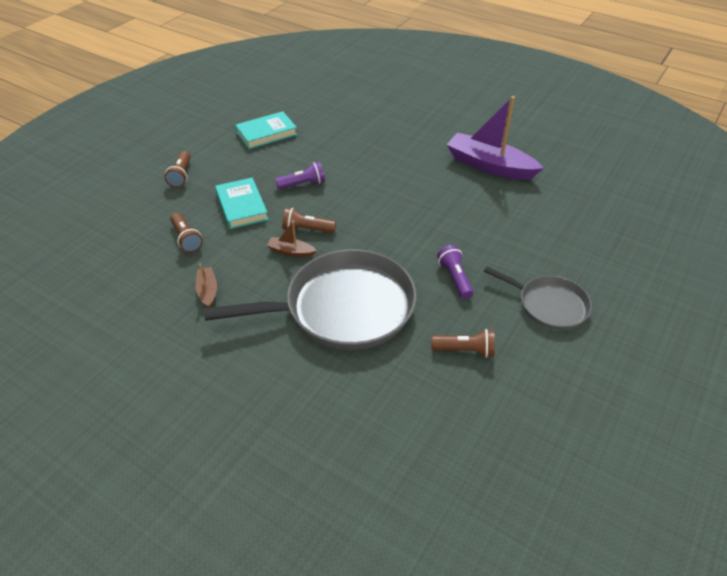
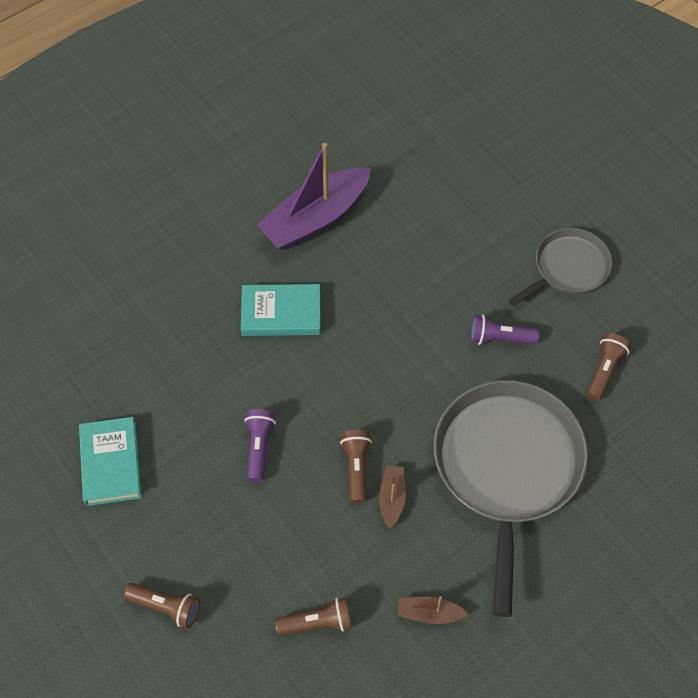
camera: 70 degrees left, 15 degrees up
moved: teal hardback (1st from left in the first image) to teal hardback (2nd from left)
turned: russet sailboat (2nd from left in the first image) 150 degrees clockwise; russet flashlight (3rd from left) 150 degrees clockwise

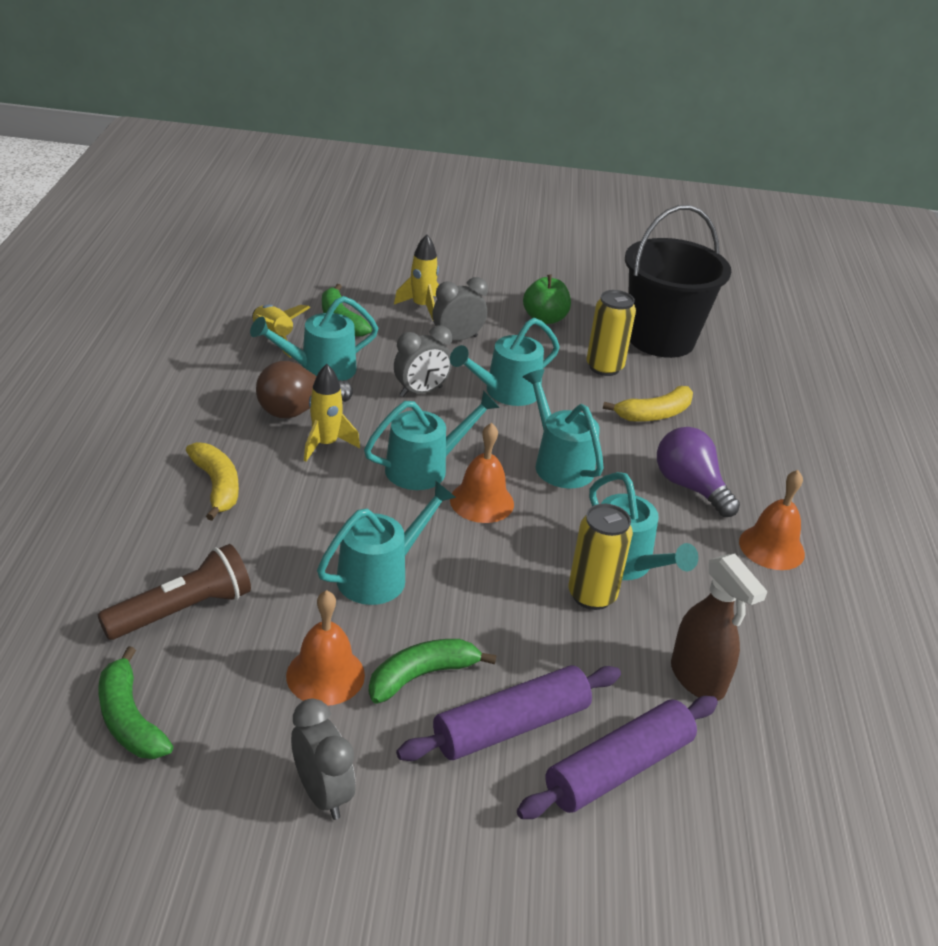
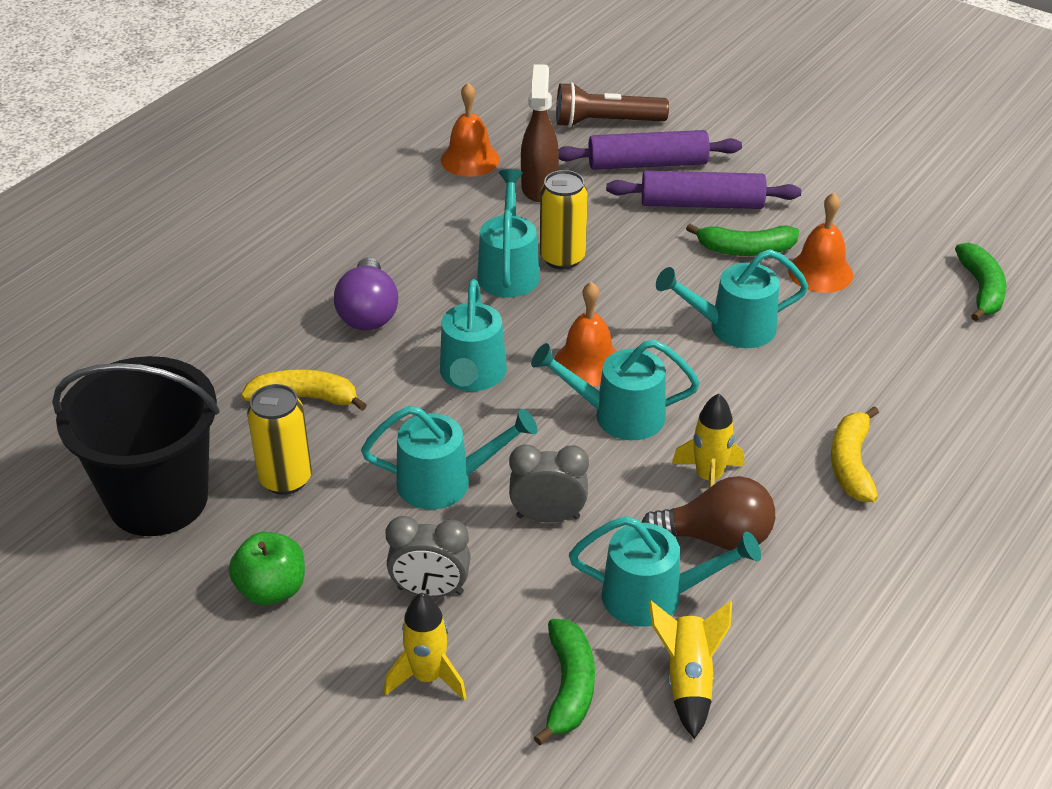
camera: 145 degrees left, 5 degrees up
removed: gray alarm clock (1st from left)
moved: russet flashlight; orange bell (3rd from left in the first image) to orange bell (1st from left)

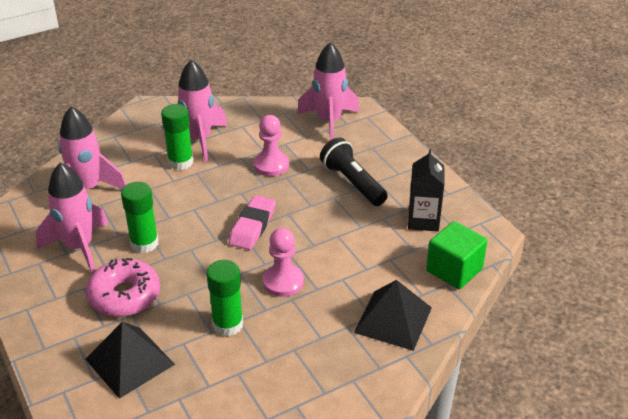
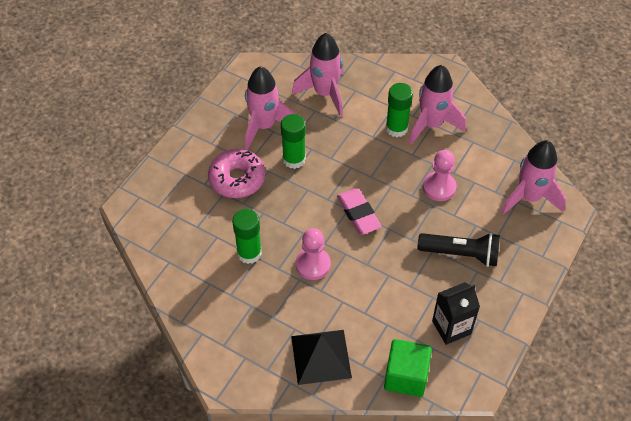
camera: 60 degrees right, 15 degrees up
removed: jet-black pyramid (1st from left)
turned: rose-pink eraser 75 degrees clockwise; jet-black flashlight 75 degrees clockwise

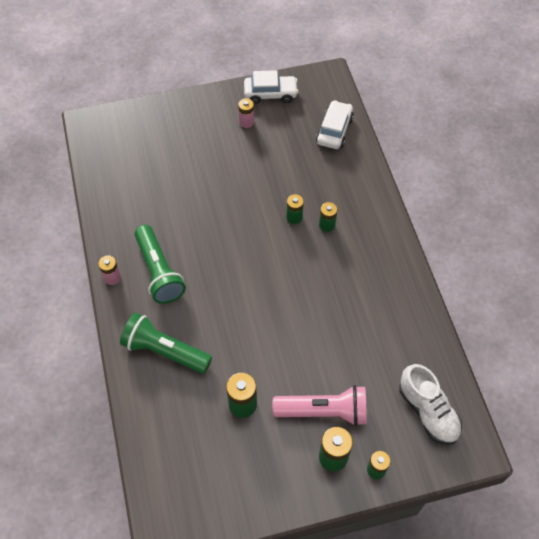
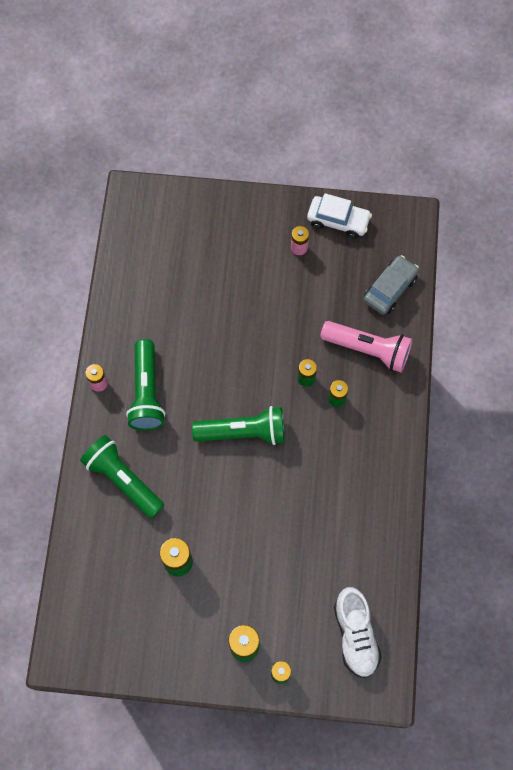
camera: 20 degrees right, 10 degrees up
added: green flashlight (3rd from left)
moved: rose-pink flashlight
recoloured: pure white car (2nd from left) to gray car

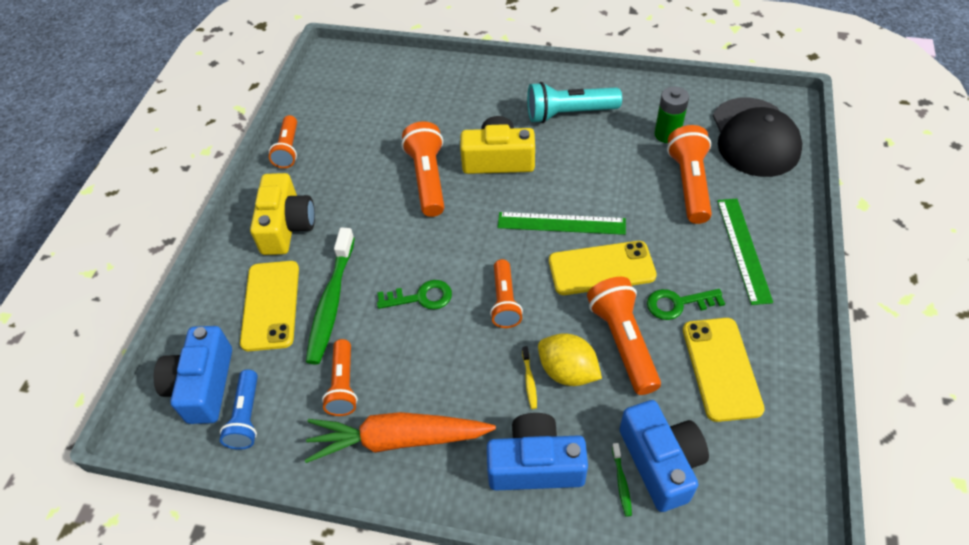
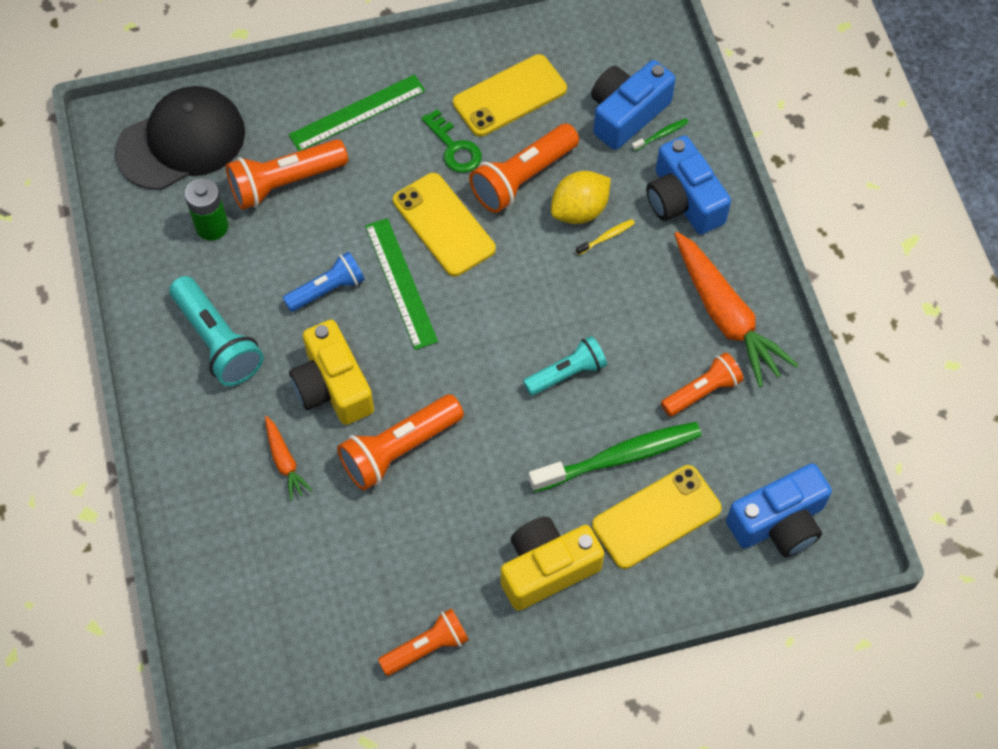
camera: 120 degrees left, 10 degrees up
removed: orange flashlight (4th from left)
added: orange toy carrot (1st from left)
moved: blue flashlight
replaced: green door key (1st from left) to teal flashlight (2nd from left)
turned: bright yellow lemon 45 degrees clockwise

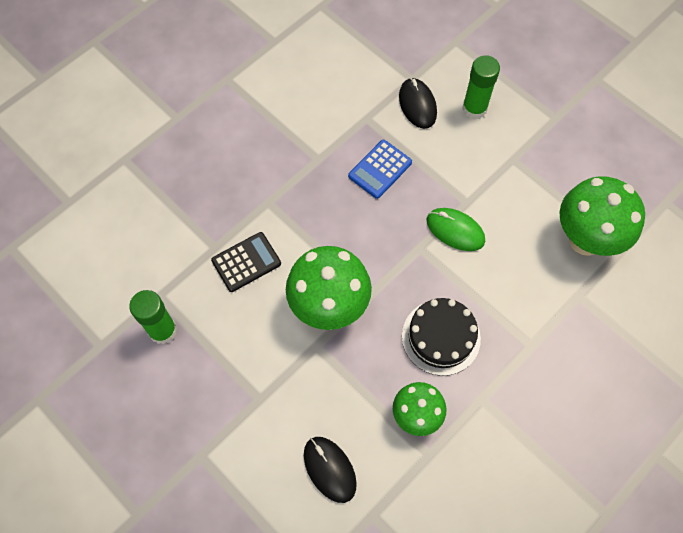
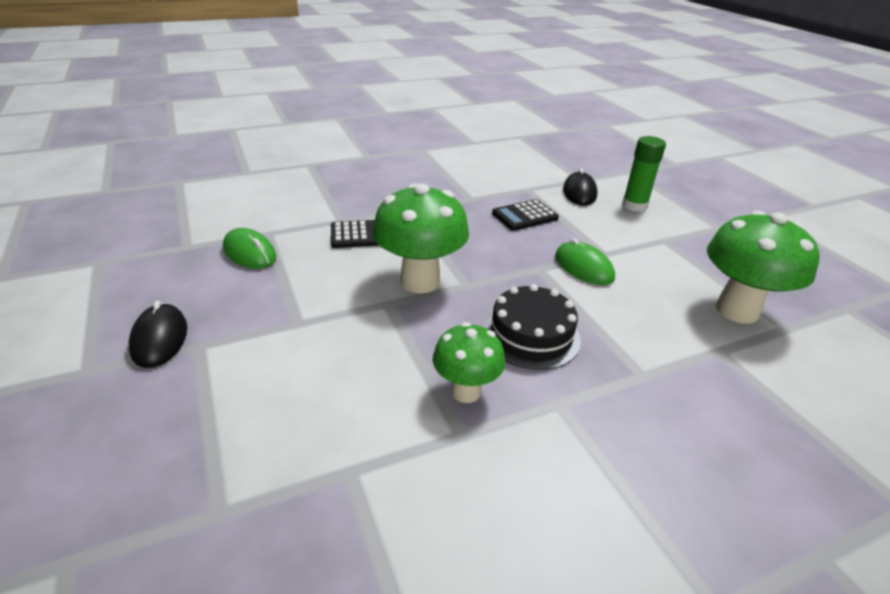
camera: 20 degrees right, 30 degrees down
moved: jet-black mouse (1st from left)
replaced: green stick of glue (1st from left) to green mouse (1st from left)
recoloured: blue pocket calculator to jet-black pocket calculator (2nd from left)

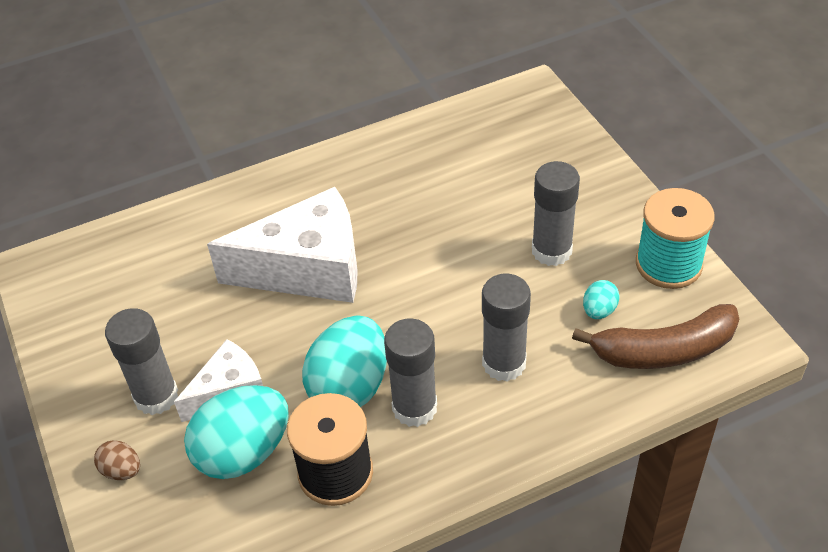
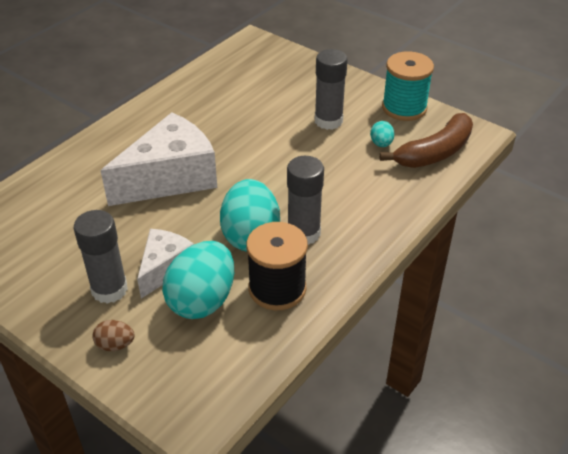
camera: 30 degrees left, 5 degrees down
removed: gray stick of glue (3rd from left)

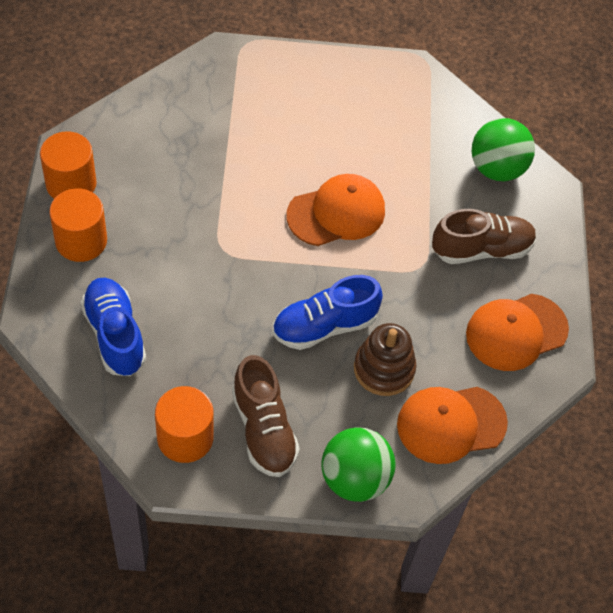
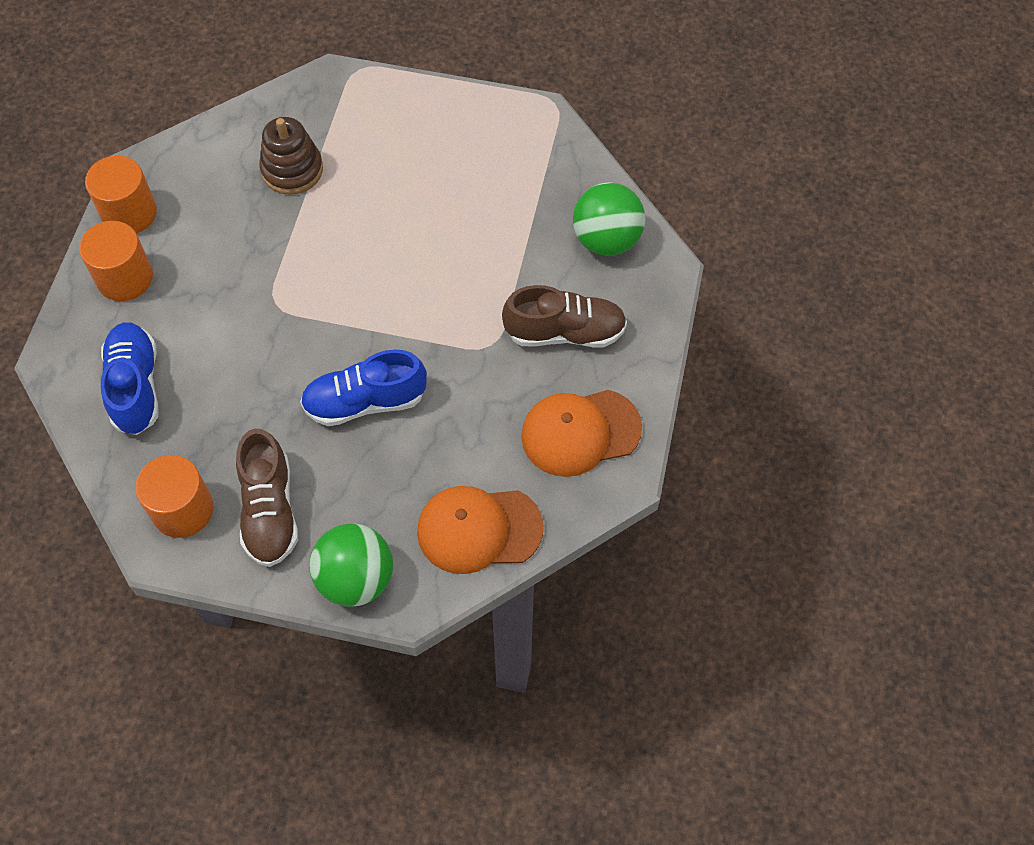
camera: 15 degrees right, 5 degrees up
removed: orange baseball cap (1st from left)
moved: russet ring stacker

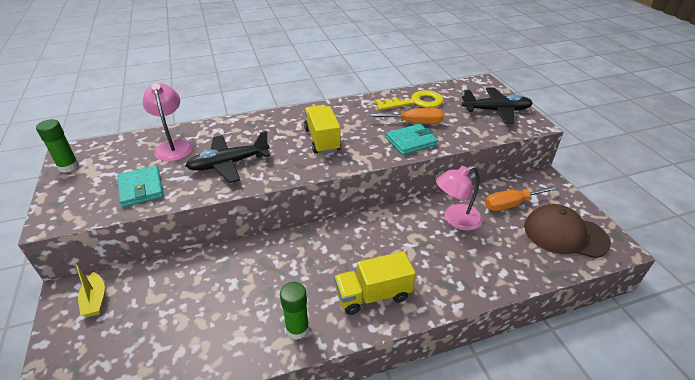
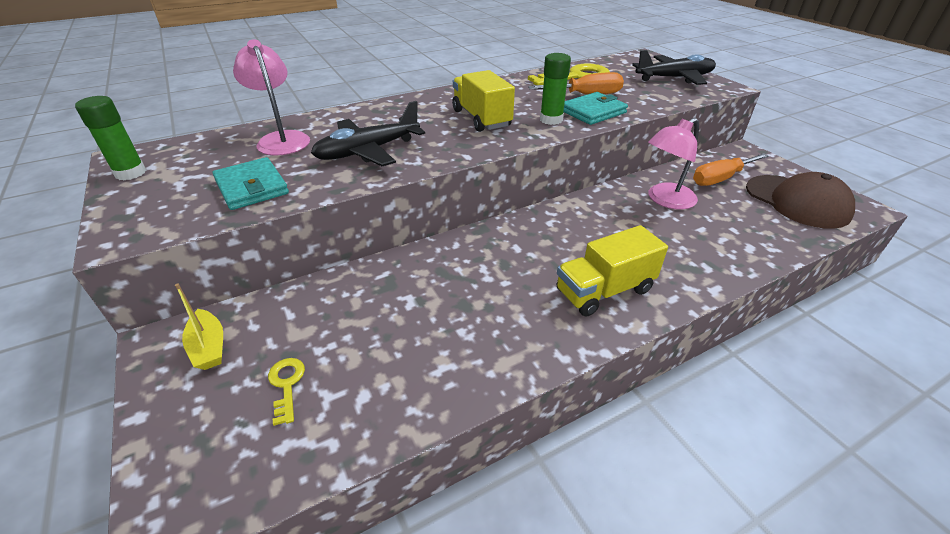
camera: 10 degrees left, 0 degrees up
added: bright yellow door key (1st from left)
moved: green stick of glue (2nd from left)
turned: russet baseball cap 135 degrees counterclockwise

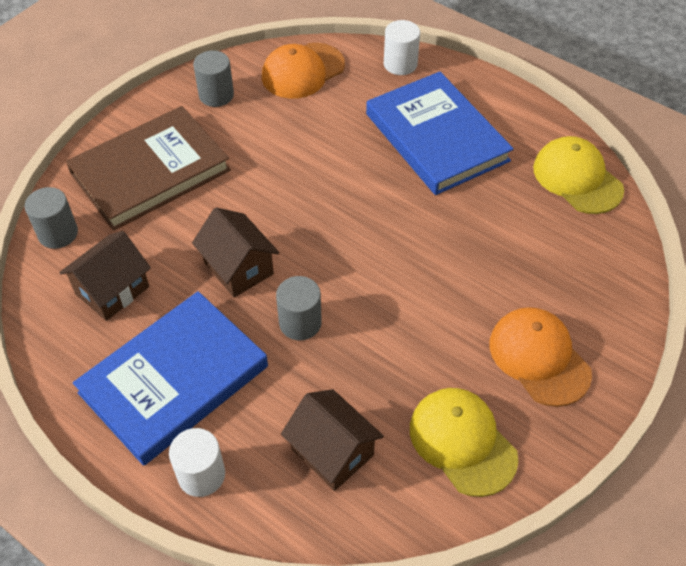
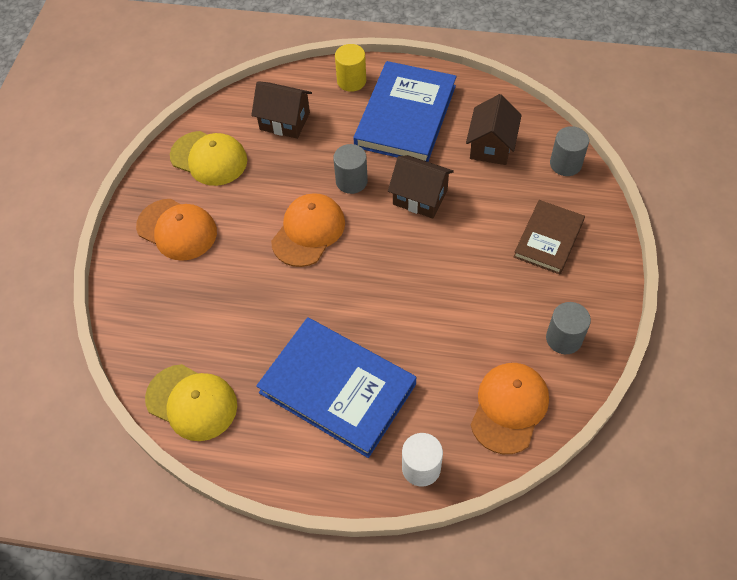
camera: 155 degrees right, 5 degrees up
added: orange baseball cap (2nd from left)
recoloured: pure white cylinder shape (1st from left) to bright yellow cylinder shape
resized: russet hardback x0.59

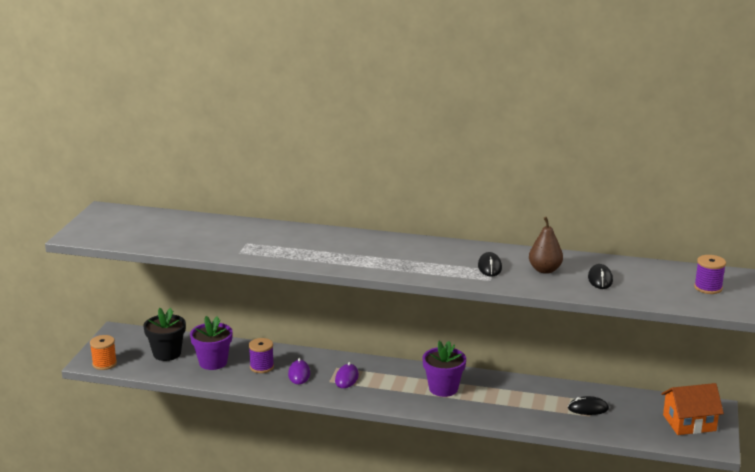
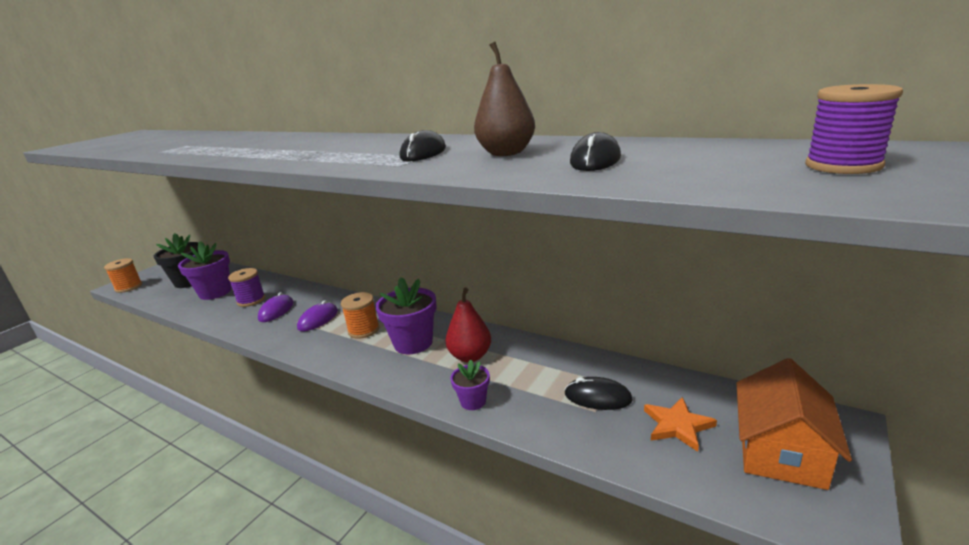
camera: 20 degrees right, 0 degrees up
added: orange reel of thread (2nd from left); crimson pear fruit; violet plant pot (3rd from left); orange star
turned: orange house 75 degrees counterclockwise

